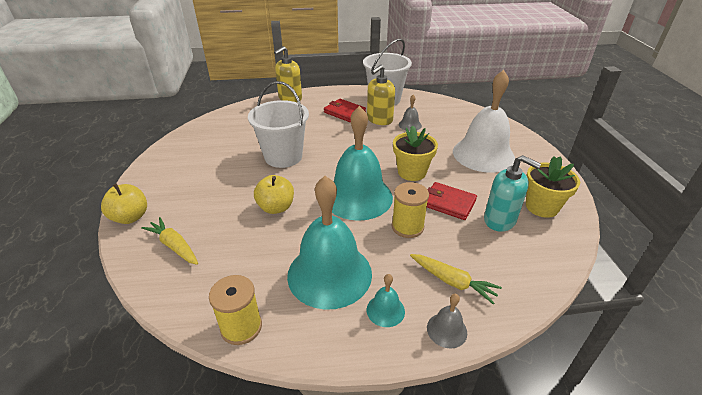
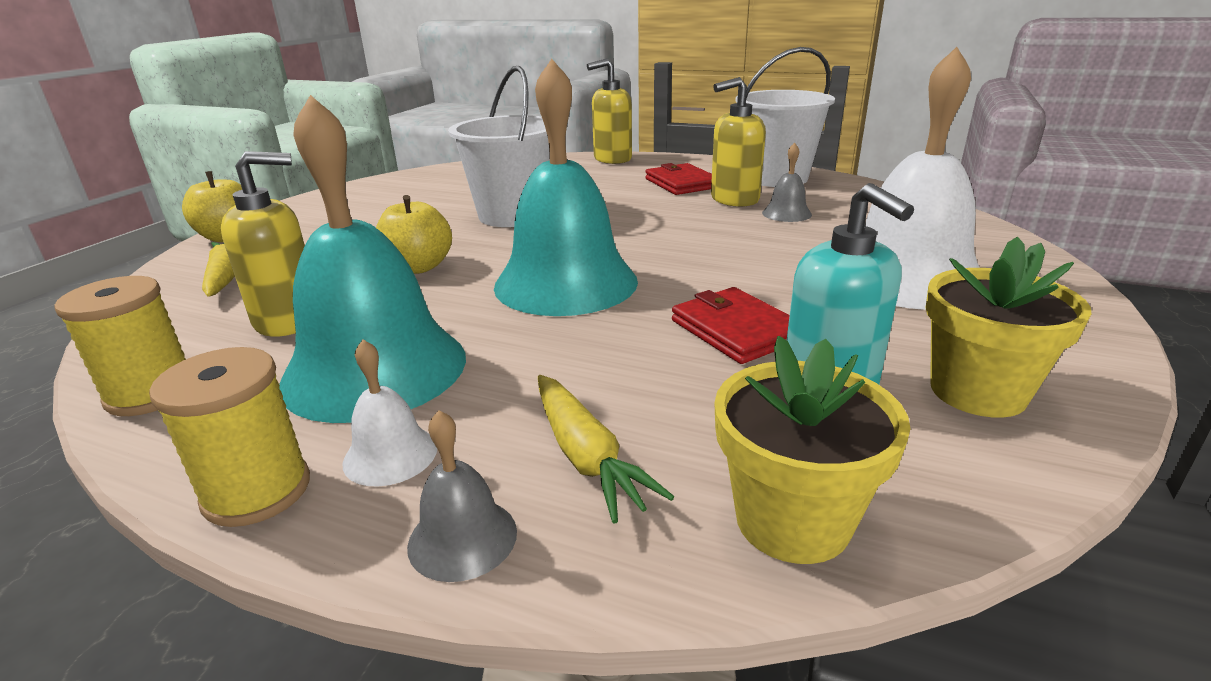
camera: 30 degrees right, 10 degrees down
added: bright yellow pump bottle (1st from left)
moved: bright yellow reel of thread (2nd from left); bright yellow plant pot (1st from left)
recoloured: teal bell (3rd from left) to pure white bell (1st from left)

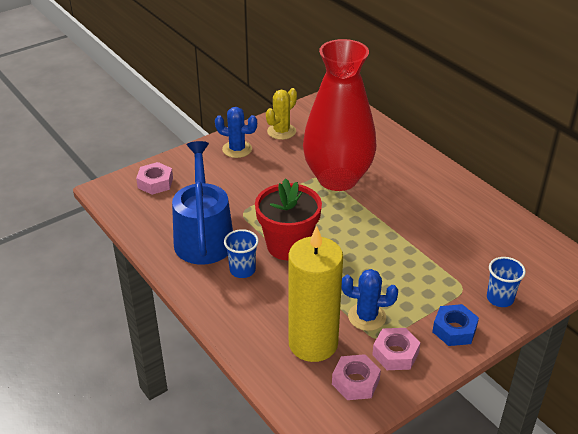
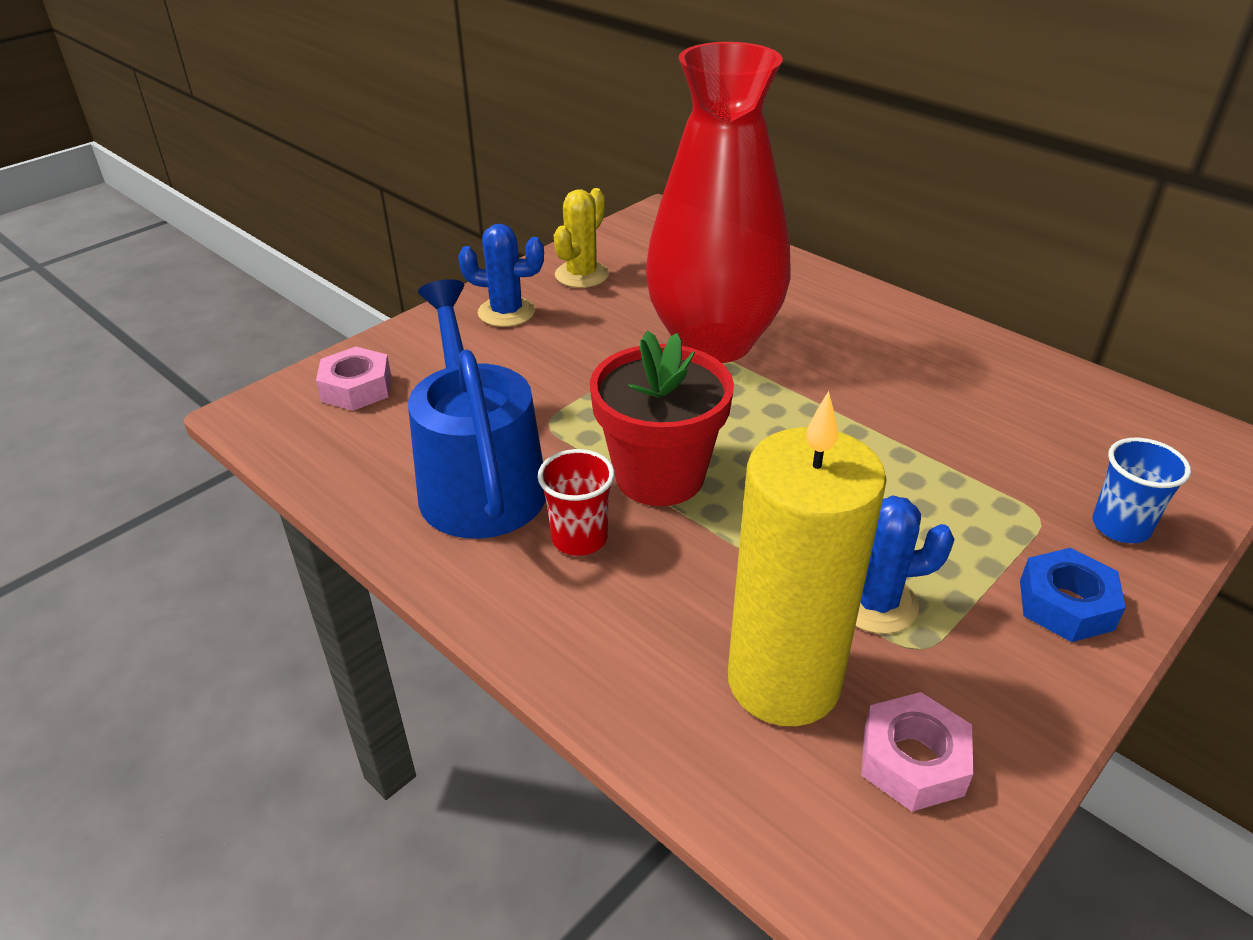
camera: 10 degrees left, 0 degrees up
removed: rose-pink nut (3rd from left)
recoloured: blue beaker (1st from left) to crimson beaker

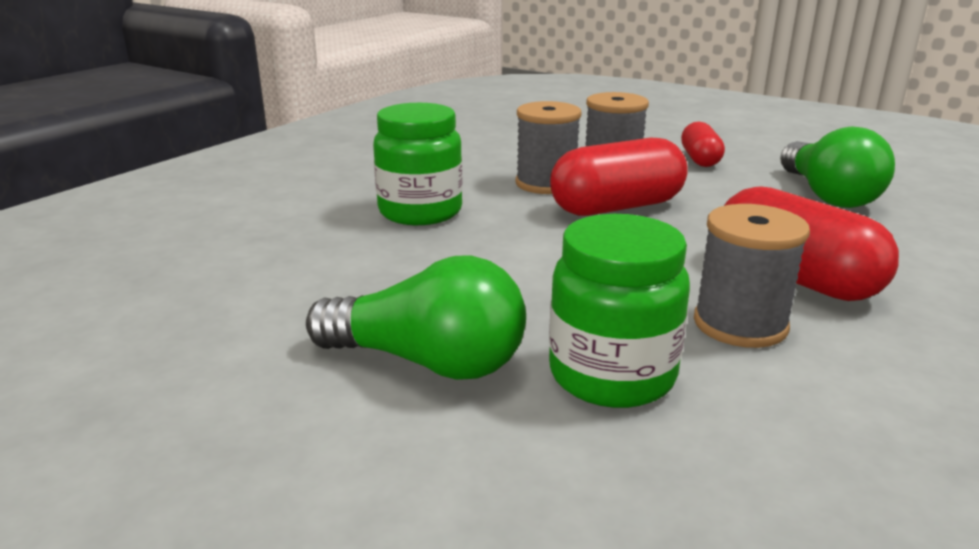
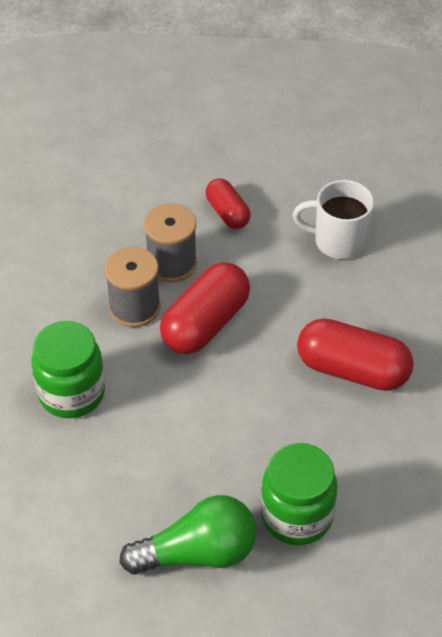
camera: 30 degrees left, 25 degrees up
removed: gray reel of thread (3rd from left)
replaced: green light bulb (2nd from left) to pure white tea mug

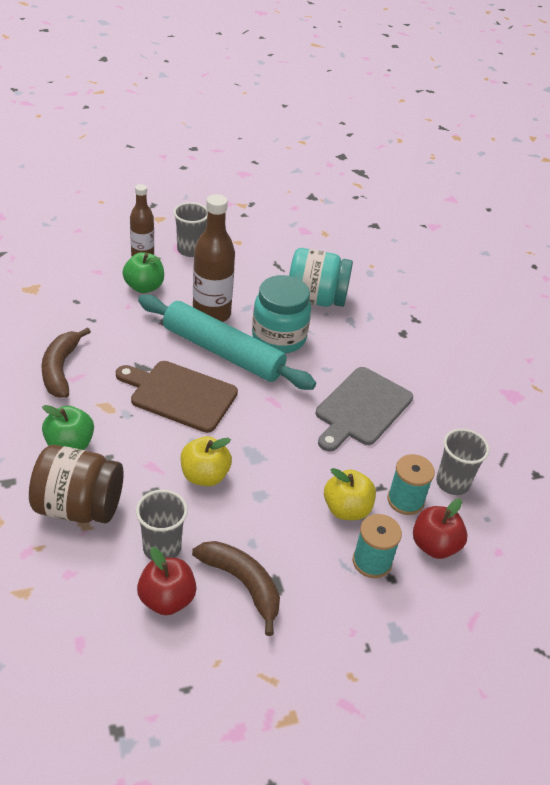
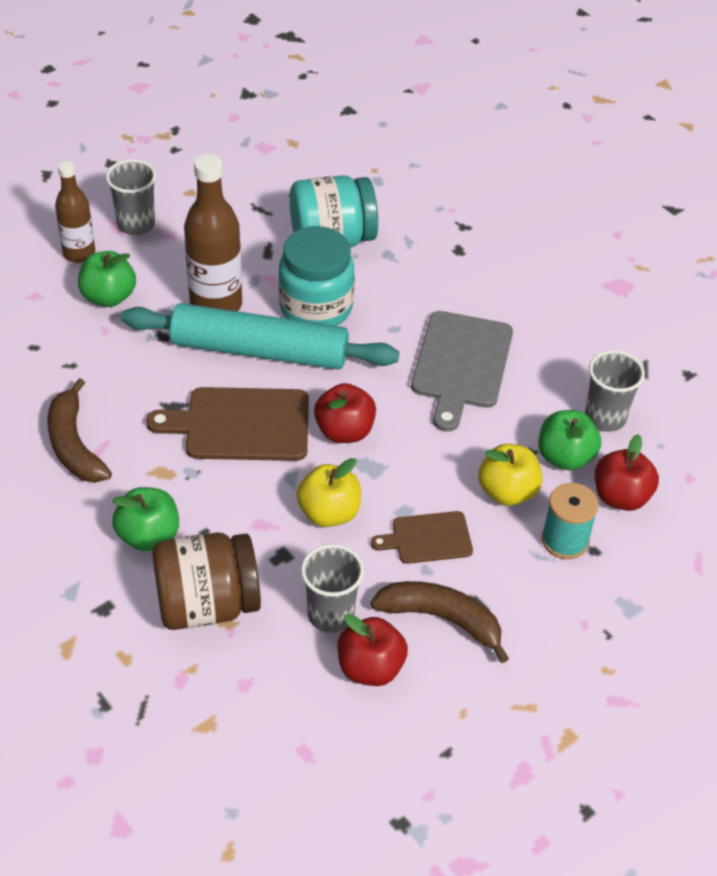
camera: 20 degrees left, 5 degrees up
added: crimson apple fruit (1st from left); russet chopping board (2nd from left)
replaced: teal reel of thread (2nd from left) to green apple fruit (3rd from left)

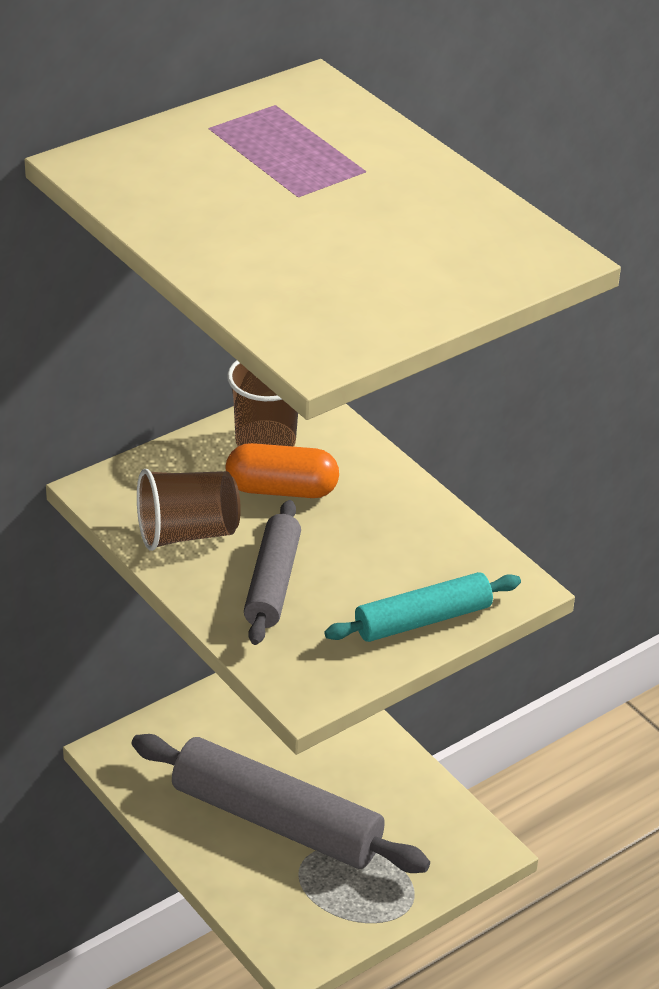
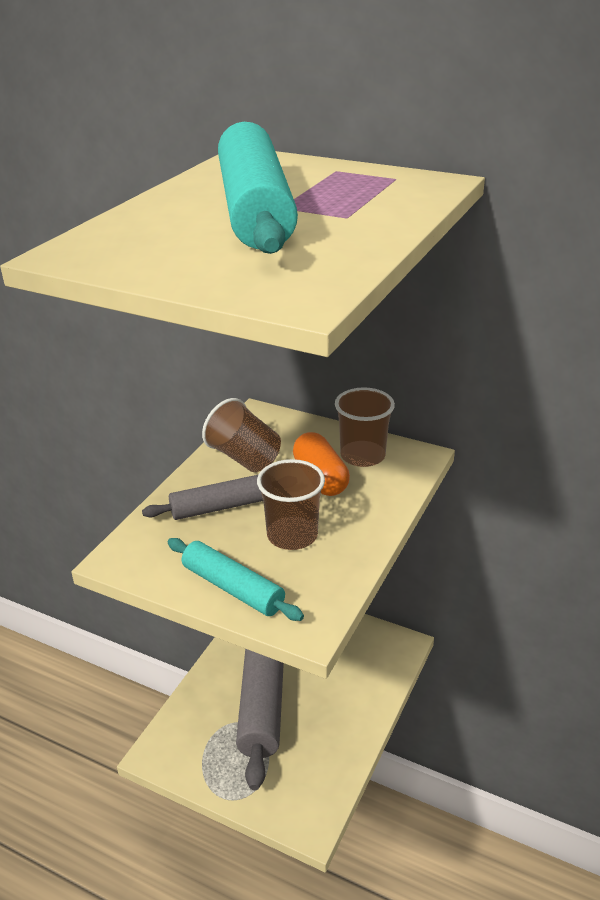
camera: 65 degrees right, 5 degrees down
added: teal dough roller (2nd from left); russet beaker (2nd from left)

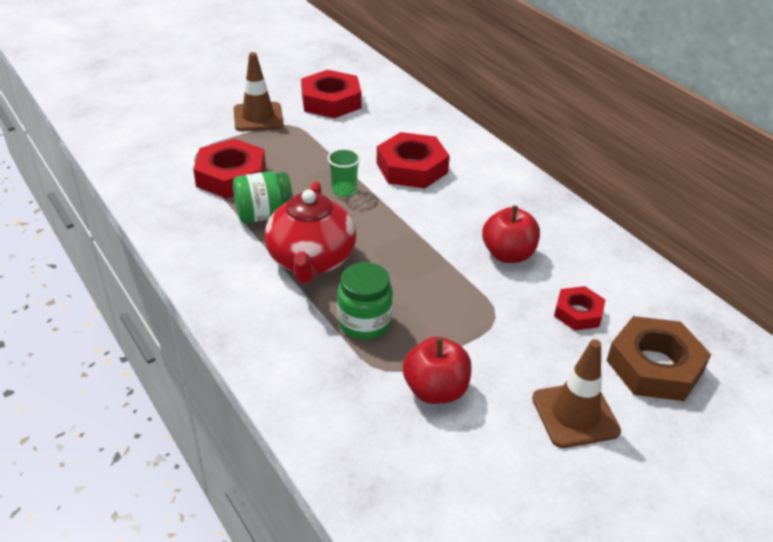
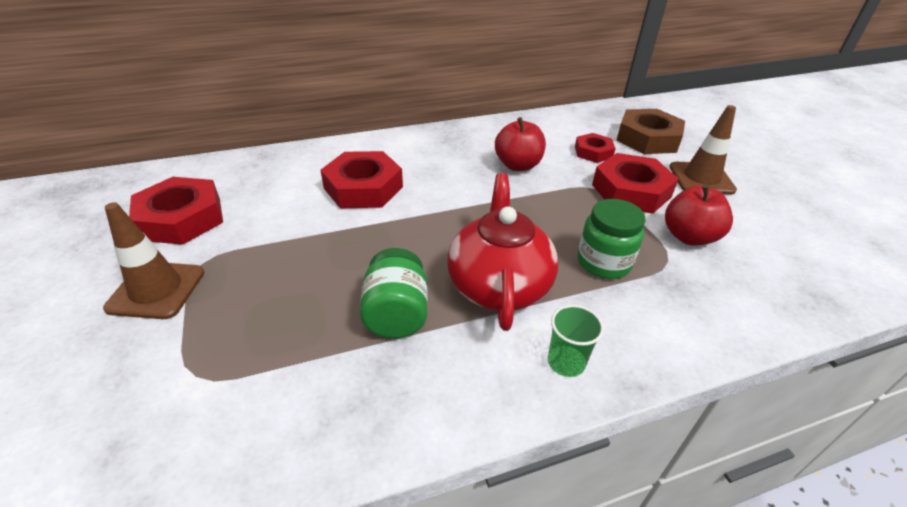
camera: 75 degrees left, 0 degrees up
moved: crimson nut (1st from left in the first image) to crimson nut (4th from left); green beaker
turned: crimson china teapot 105 degrees counterclockwise

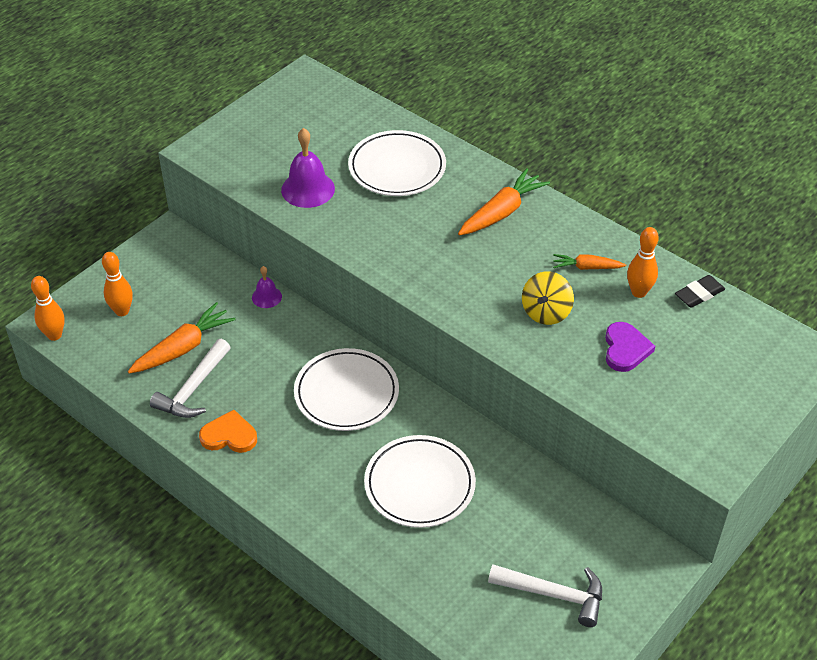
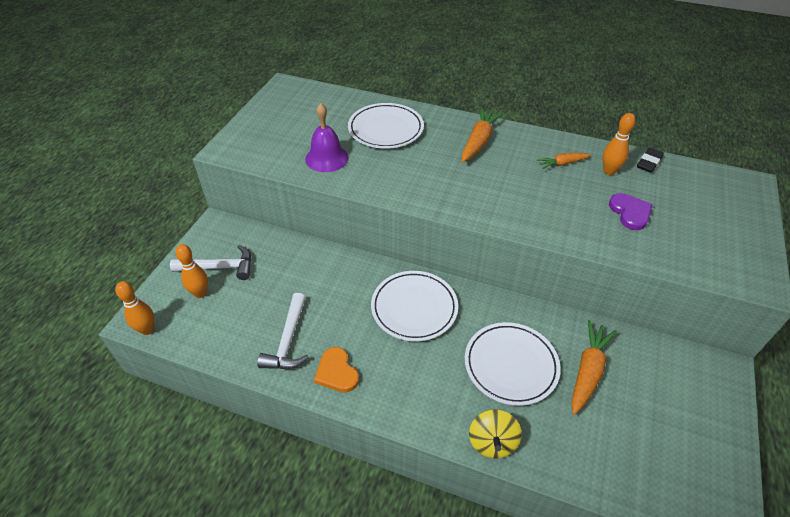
camera: 20 degrees left, 0 degrees up
removed: violet bell (1st from left)
moved: orange toy carrot (1st from left in the first image) to orange toy carrot (3rd from left); pure white claw hammer (2nd from left in the first image) to pure white claw hammer (1st from left); bright yellow whirligig
turned: orange heart shape 105 degrees counterclockwise

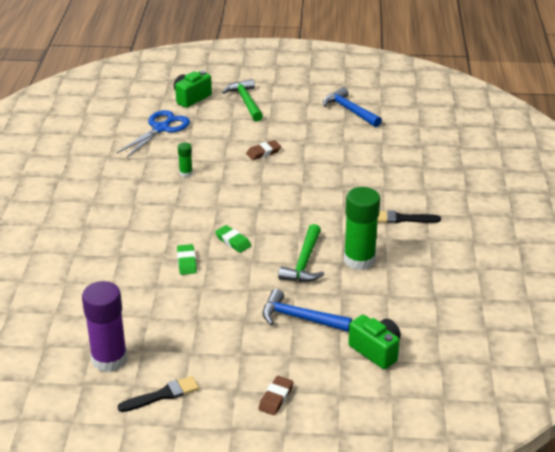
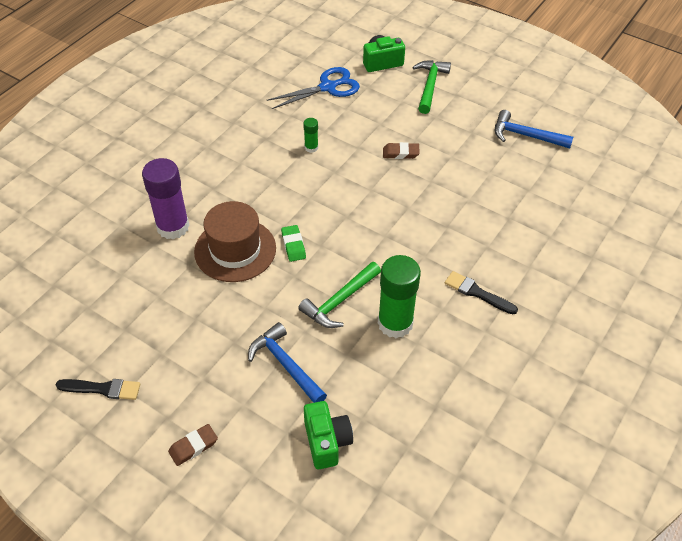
camera: 30 degrees right, 15 degrees up
moved: violet stick of glue
replaced: green eraser (1st from left) to russet tall hat
turned: blue claw hammer (2nd from left) 60 degrees counterclockwise

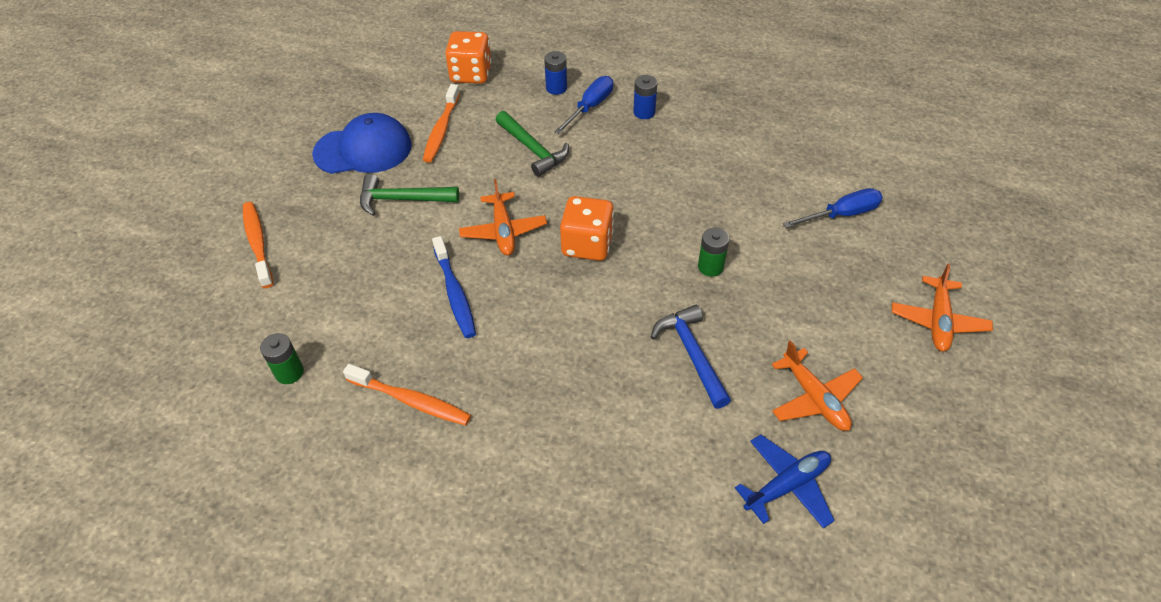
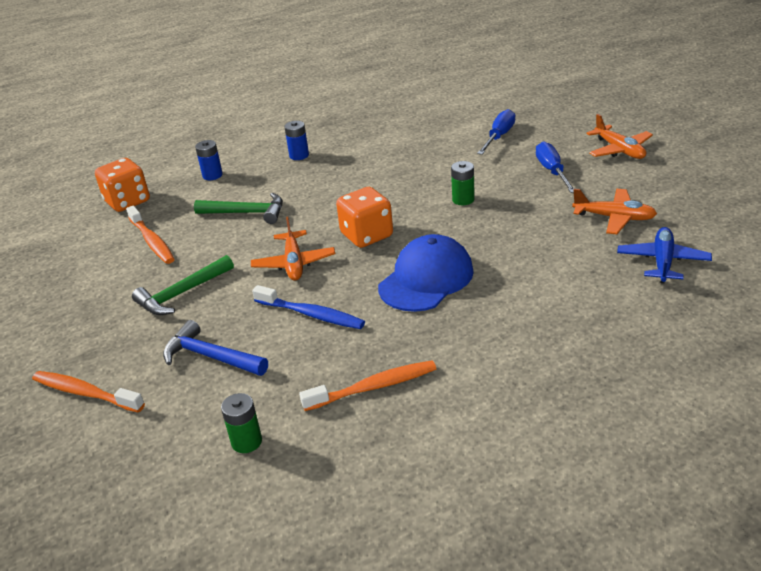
camera: 40 degrees left, 15 degrees down
moved: blue baseball cap; blue flat screwdriver (1st from left in the first image) to blue flat screwdriver (2nd from left); blue claw hammer
turned: orange plane (1st from left) 45 degrees clockwise

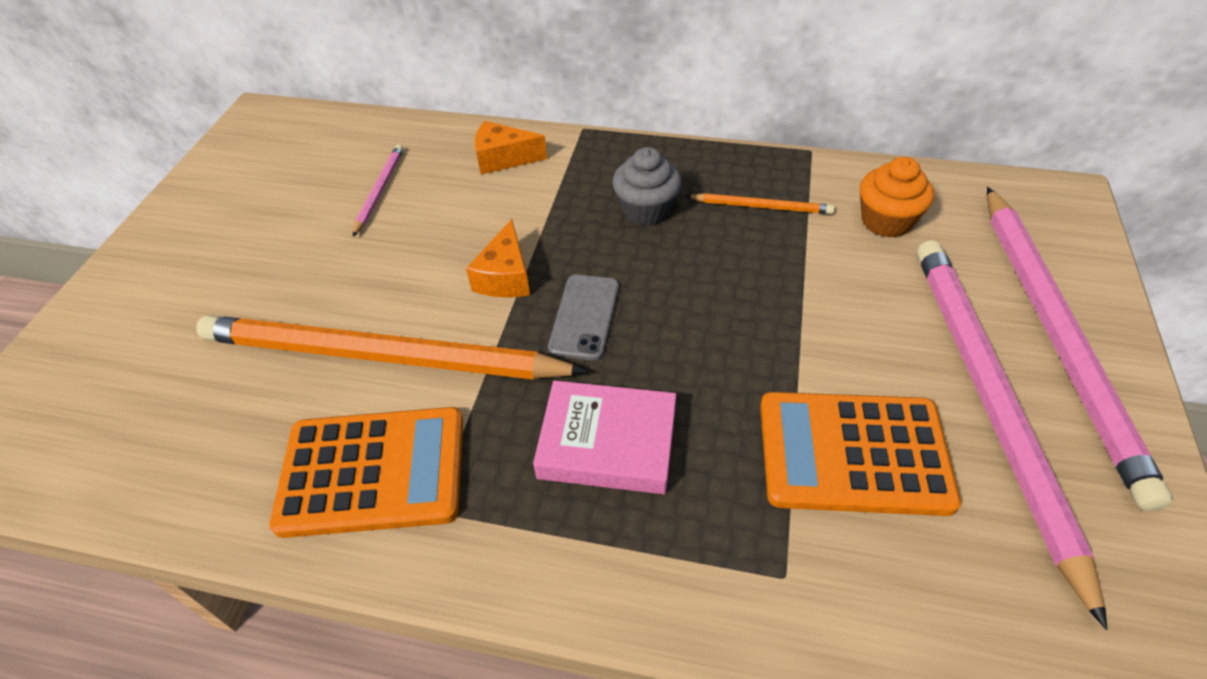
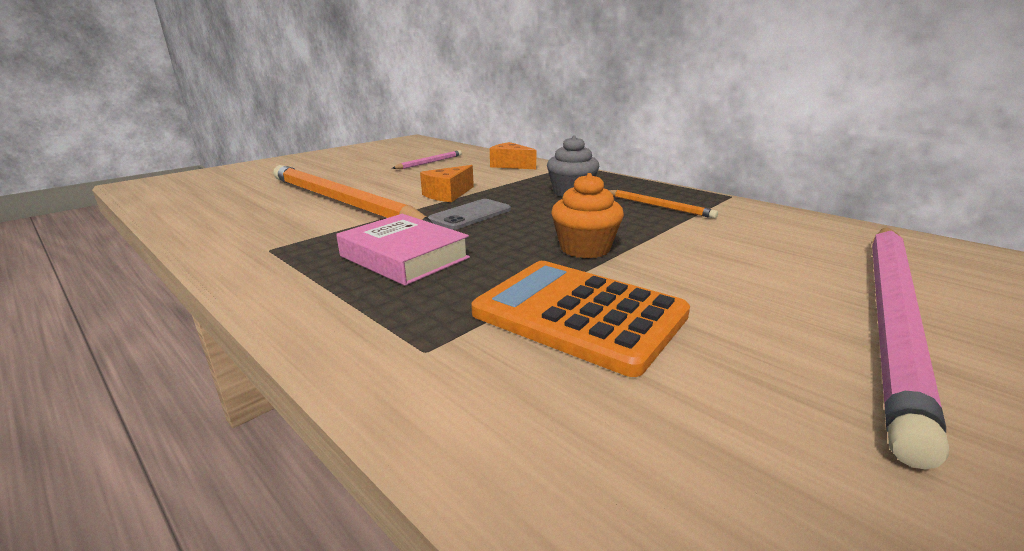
camera: 30 degrees right, 25 degrees down
removed: orange pocket calculator (1st from left); rose-pink wooden pencil (2nd from left)
moved: orange muffin

